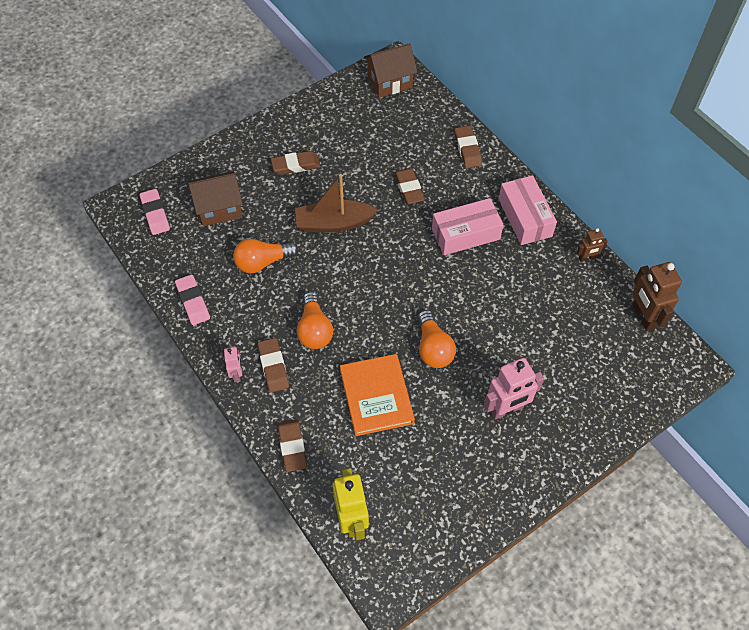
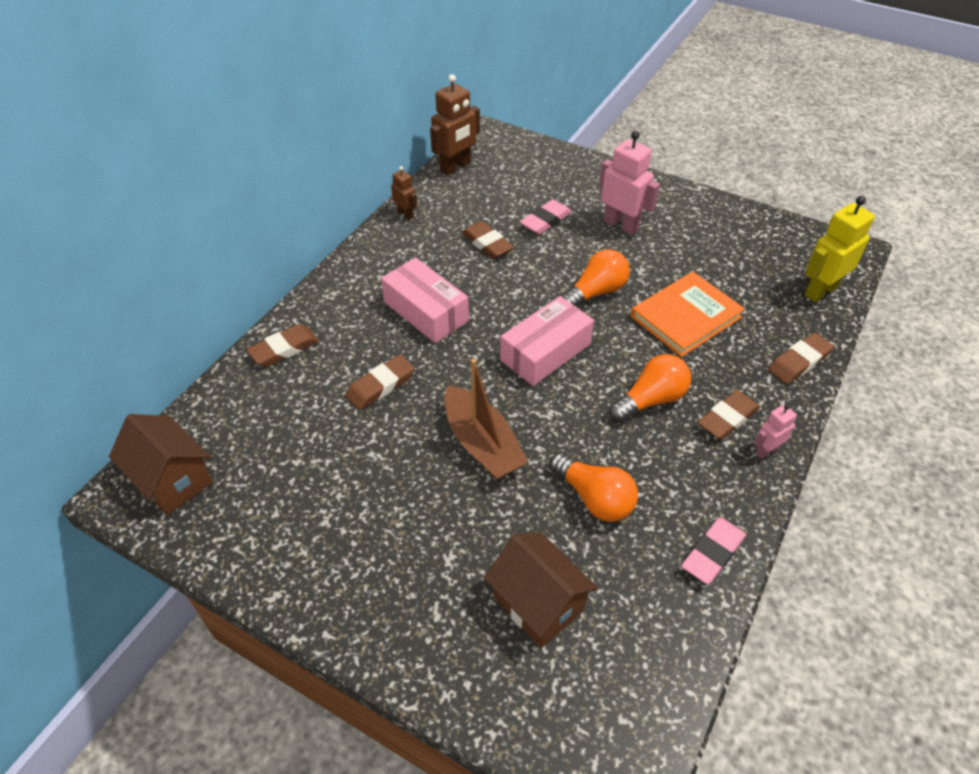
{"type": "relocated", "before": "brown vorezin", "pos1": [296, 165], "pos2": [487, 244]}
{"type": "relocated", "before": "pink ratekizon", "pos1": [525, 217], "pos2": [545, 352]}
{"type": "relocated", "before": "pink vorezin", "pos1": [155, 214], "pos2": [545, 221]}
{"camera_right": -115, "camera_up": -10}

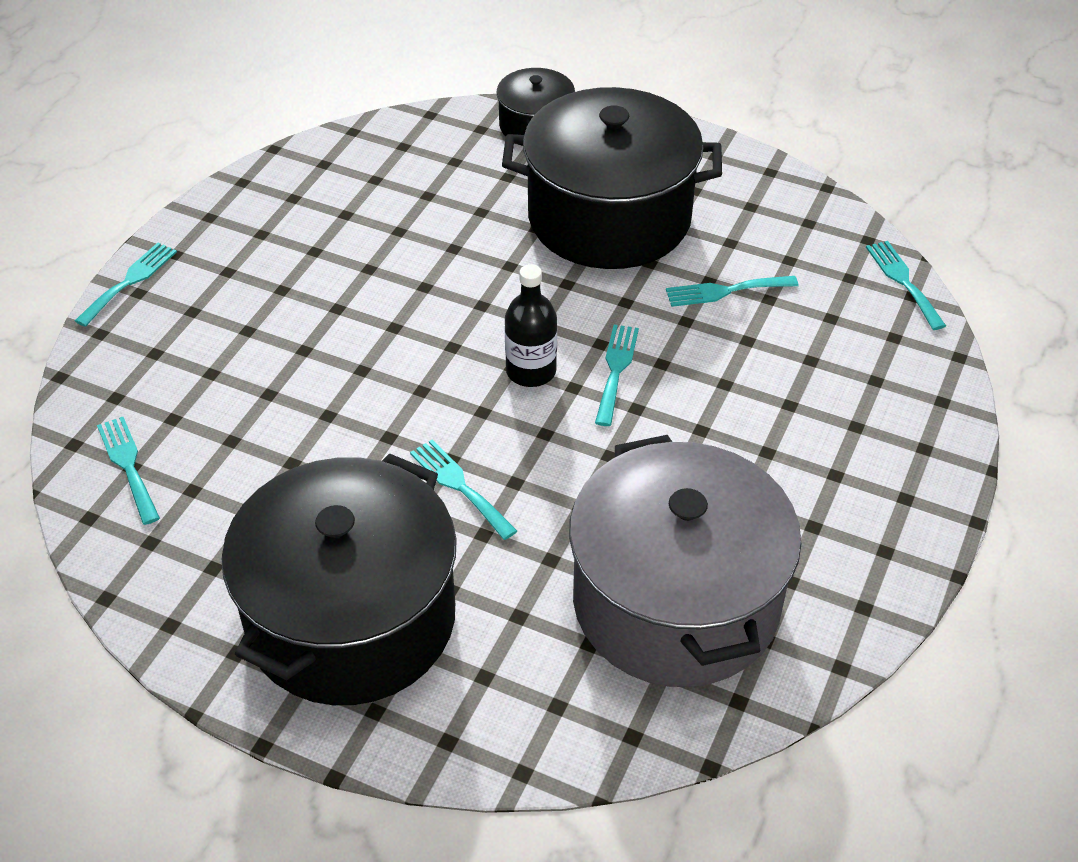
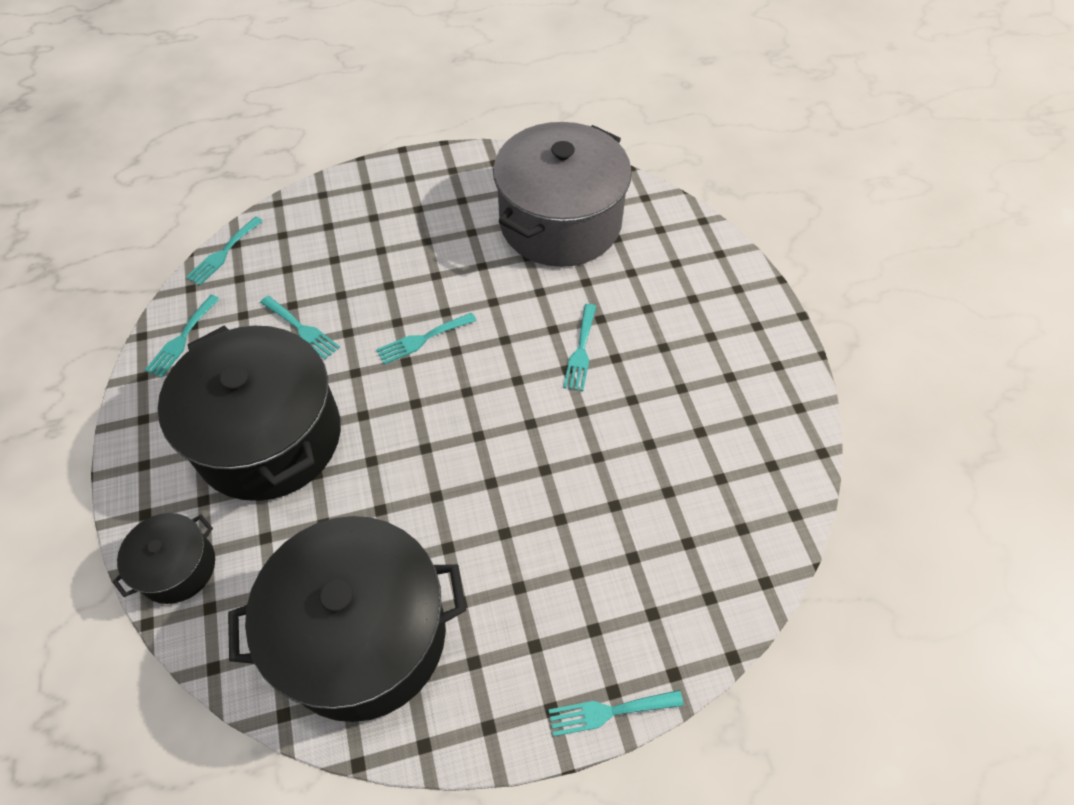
{"type": "relocated", "before": "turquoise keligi", "pos1": [128, 465], "pos2": [182, 339]}
{"type": "relocated", "before": "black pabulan", "pos1": [351, 619], "pos2": [363, 635]}
{"type": "missing", "before": "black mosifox", "pos1": [531, 371]}
{"camera_right": -130, "camera_up": 10}

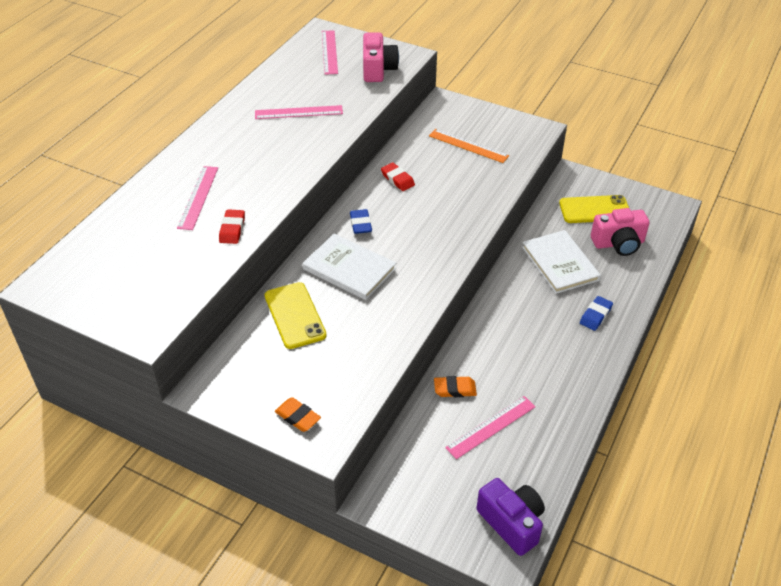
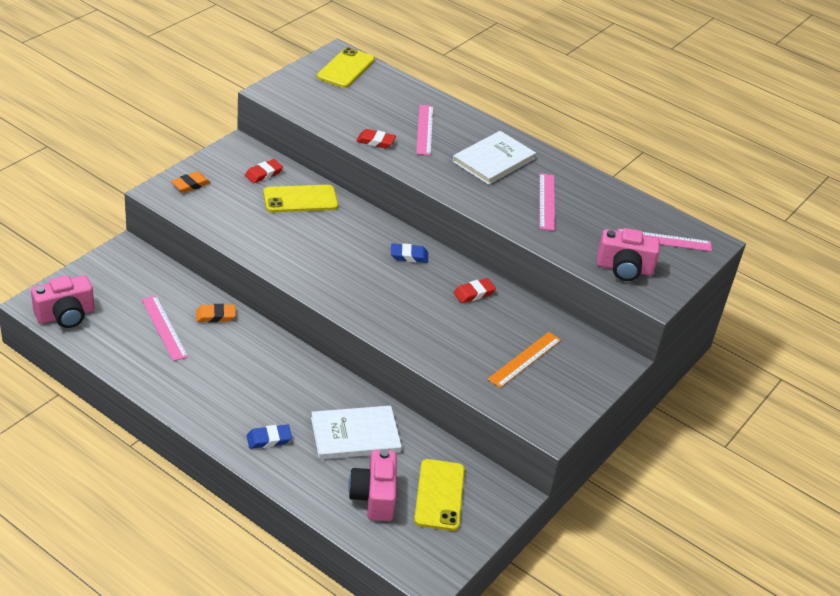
{"type": "colour", "before": "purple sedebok", "after": "pink sedebok", "pos1": [511, 523], "pos2": [65, 315]}
{"type": "spun", "before": "orange vorezin", "pos1": [455, 389], "pos2": [215, 316], "turn": 75}
{"type": "appeared", "after": "red vorezin", "pos2": [263, 174]}
{"type": "spun", "before": "blue vorezin", "pos1": [595, 315], "pos2": [269, 439], "turn": -60}
{"type": "appeared", "after": "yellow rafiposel", "pos2": [346, 68]}
{"type": "spun", "before": "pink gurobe", "pos1": [198, 197], "pos2": [425, 130], "turn": 75}
{"type": "relocated", "before": "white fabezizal", "pos1": [349, 269], "pos2": [493, 160]}
{"camera_right": 95, "camera_up": -5}

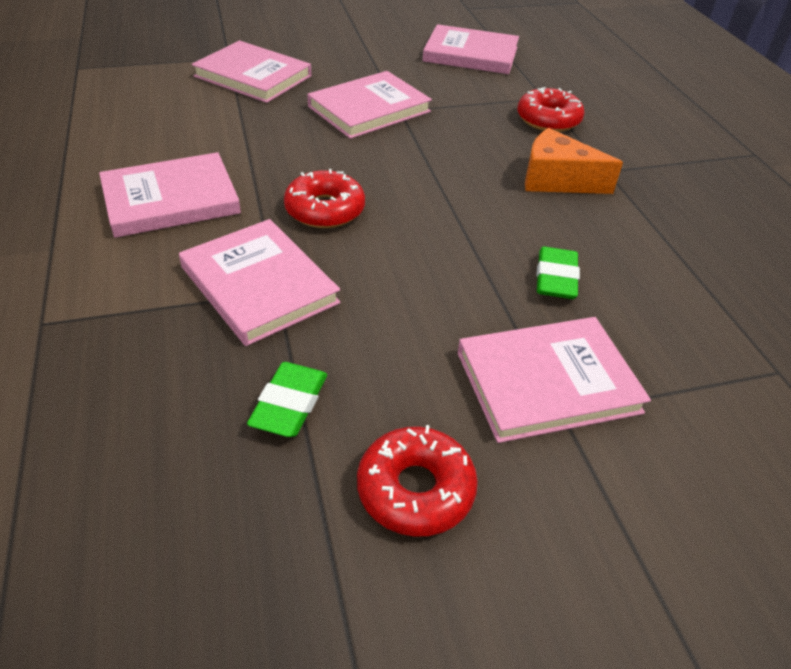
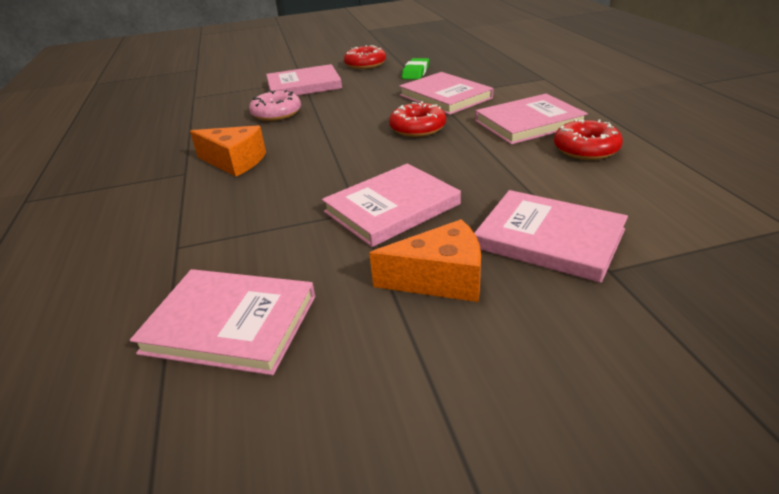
{"type": "exchanged", "before": "green vorezin", "after": "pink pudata", "pos1": [555, 278], "pos2": [276, 113]}
{"type": "appeared", "after": "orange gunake", "pos2": [440, 279]}
{"type": "relocated", "before": "red pudata", "pos1": [548, 119], "pos2": [586, 149]}
{"camera_right": -175, "camera_up": -10}

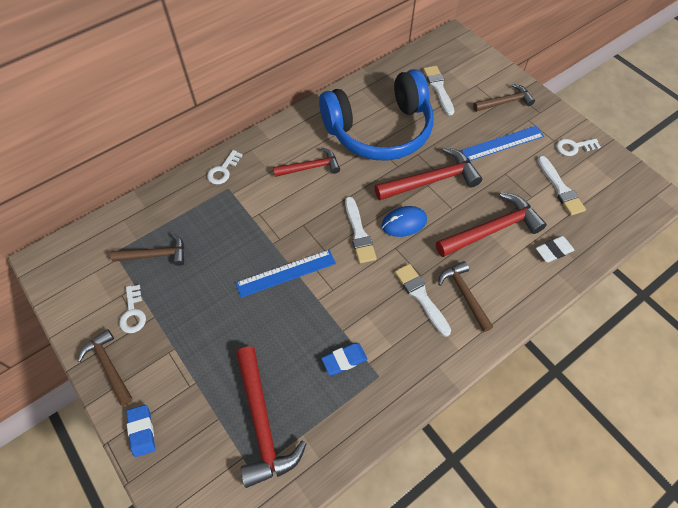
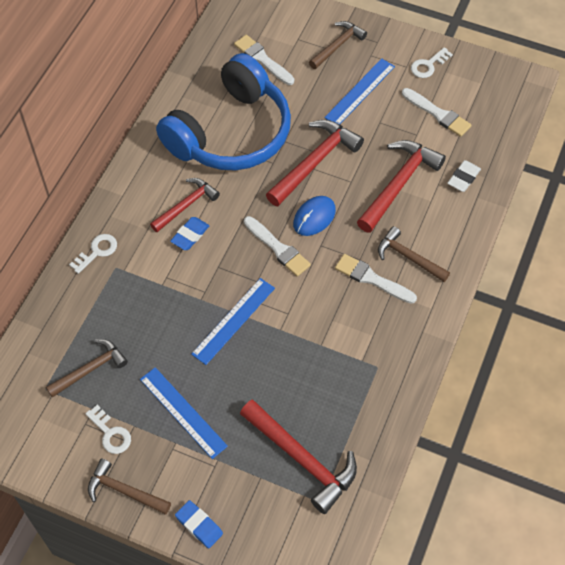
{"type": "spun", "before": "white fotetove", "pos1": [223, 170], "pos2": [97, 251], "turn": -135}
{"type": "appeared", "after": "blue gurobe", "pos2": [183, 412]}
{"type": "relocated", "before": "blue vorezin", "pos1": [344, 360], "pos2": [190, 235]}
{"camera_right": -30, "camera_up": 0}

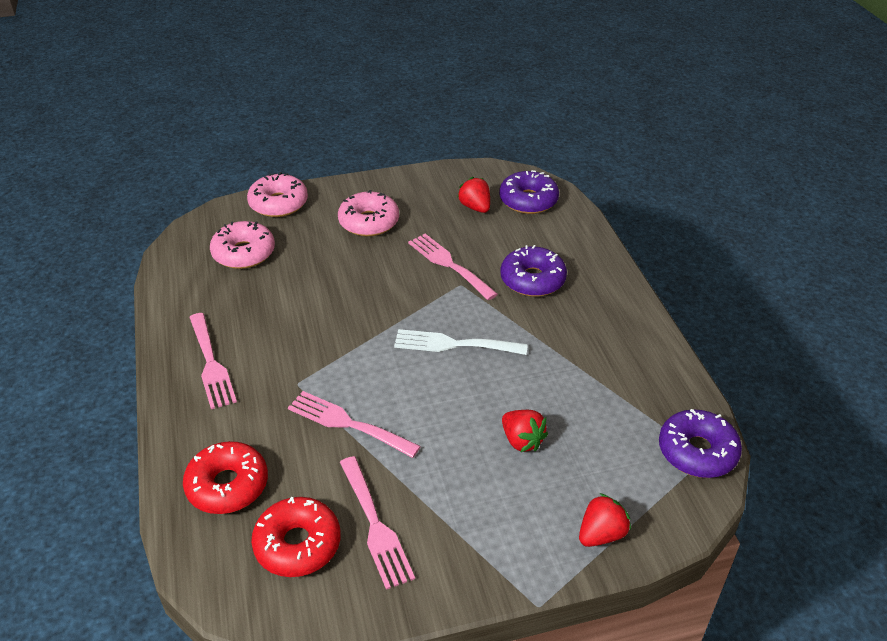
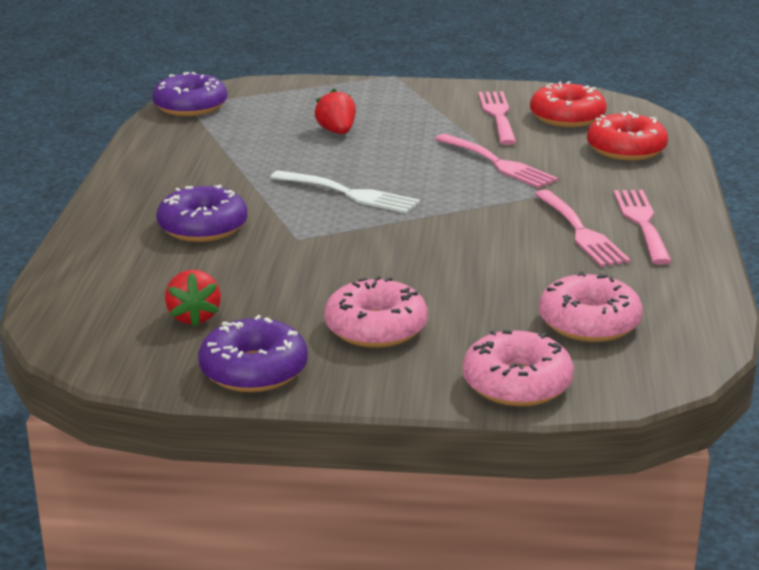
{"type": "relocated", "before": "purple pudata", "pos1": [528, 200], "pos2": [253, 370]}
{"type": "relocated", "before": "pink keligi", "pos1": [449, 264], "pos2": [581, 232]}
{"type": "missing", "before": "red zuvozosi", "pos1": [601, 534]}
{"camera_right": -160, "camera_up": -15}

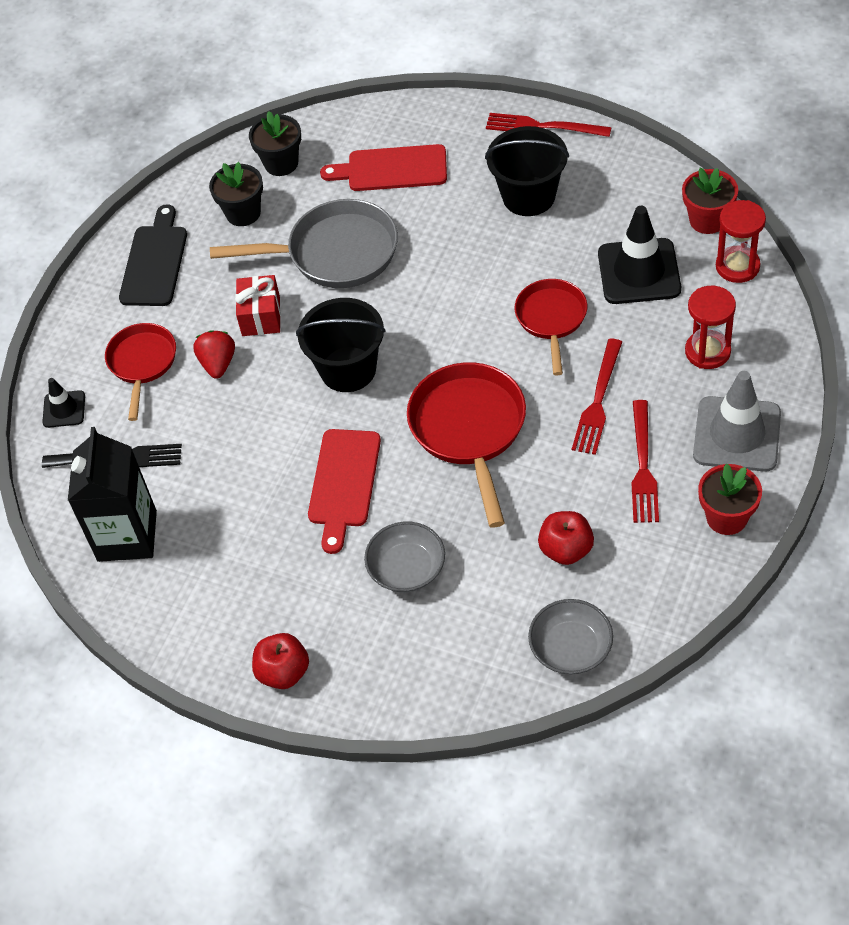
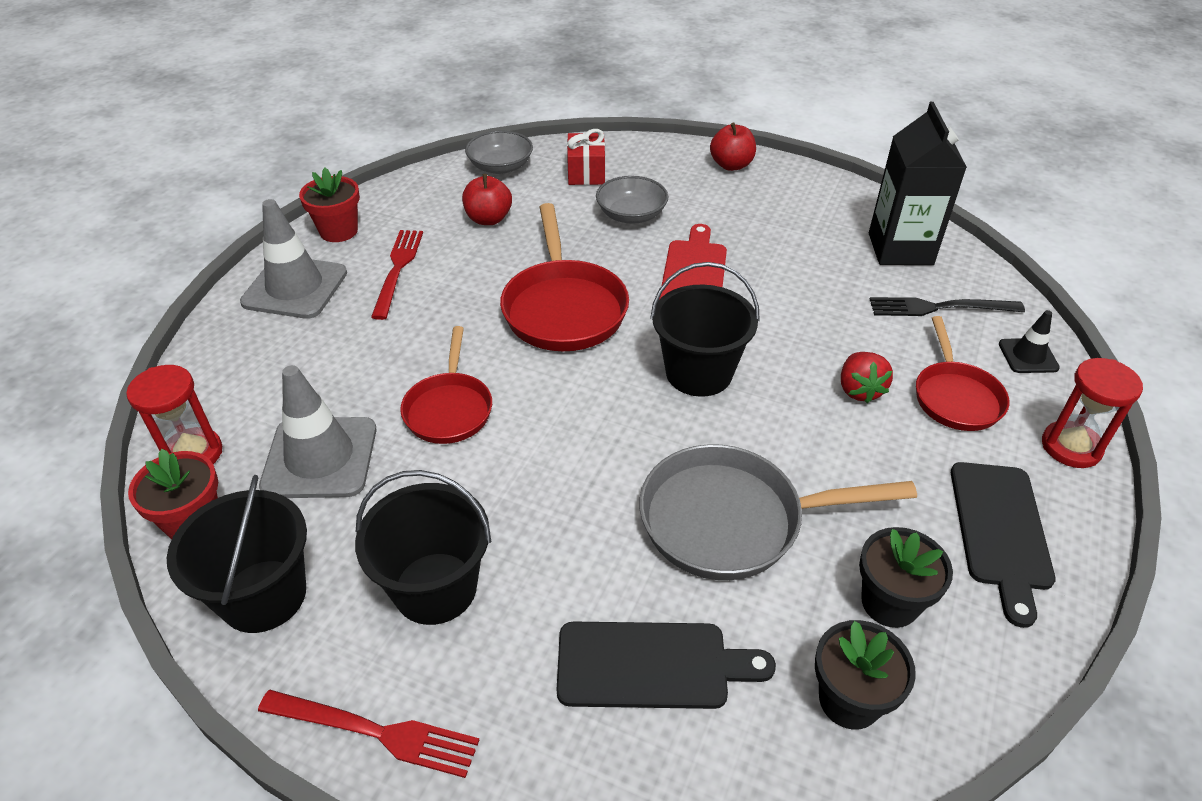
{"type": "appeared", "after": "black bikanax", "pos2": [263, 595]}
{"type": "colour", "before": "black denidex", "after": "grey denidex", "pos1": [639, 272], "pos2": [320, 458]}
{"type": "colour", "before": "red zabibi", "after": "black zabibi", "pos1": [392, 169], "pos2": [651, 665]}
{"type": "relocated", "before": "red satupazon", "pos1": [261, 316], "pos2": [586, 173]}
{"type": "relocated", "before": "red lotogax", "pos1": [707, 351], "pos2": [1071, 447]}
{"type": "missing", "before": "red keligi", "pos1": [598, 401]}
{"camera_right": 175, "camera_up": -10}

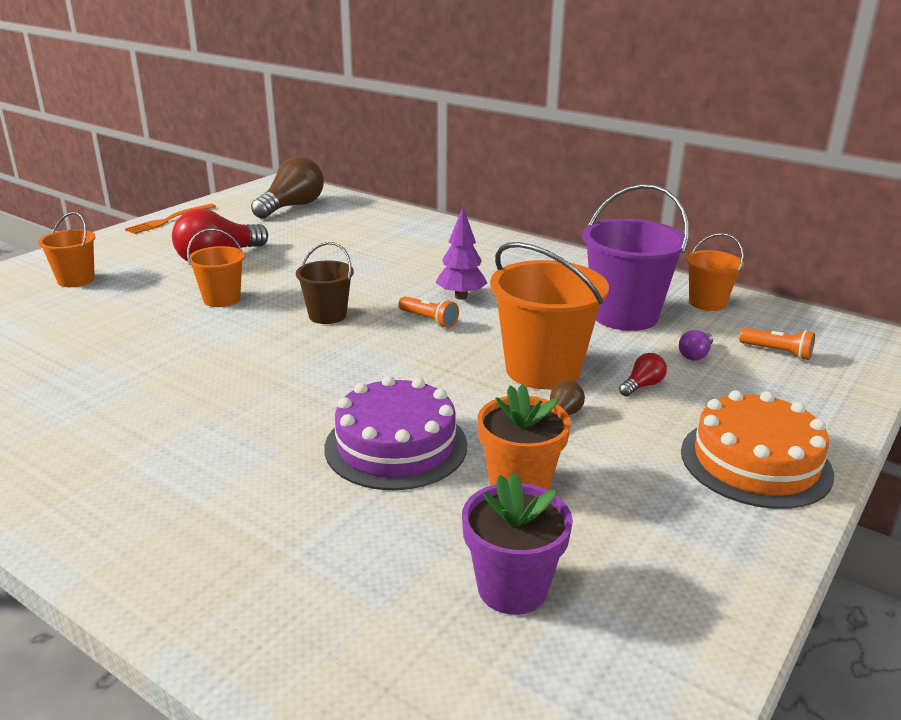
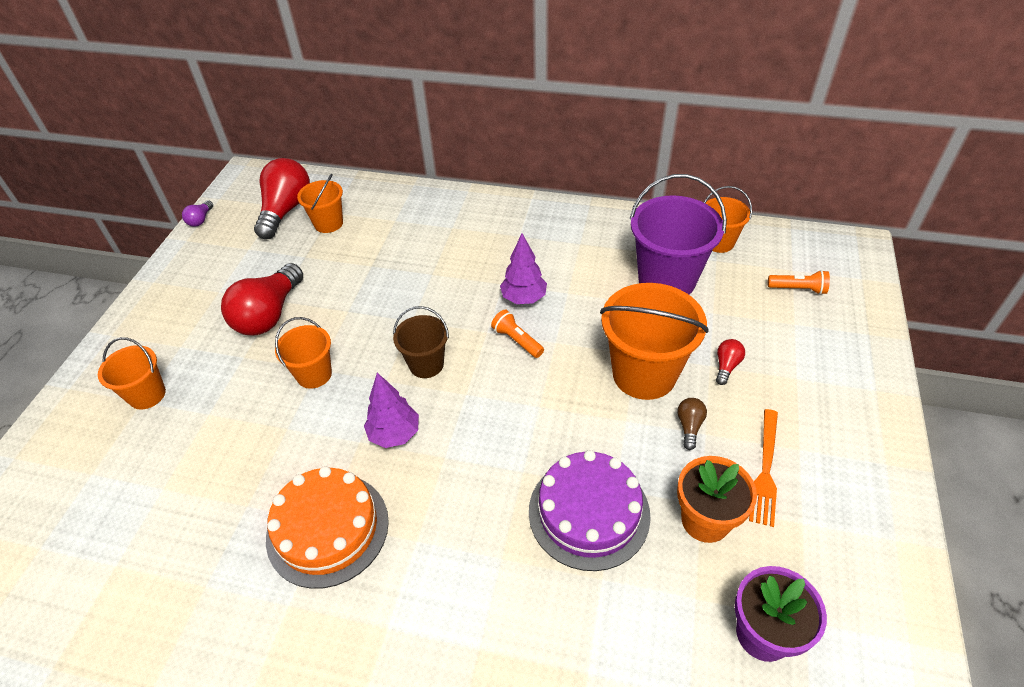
{"type": "relocated", "before": "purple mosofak", "pos1": [695, 355], "pos2": [200, 220]}
{"type": "colour", "before": "brown mosofak", "after": "red mosofak", "pos1": [292, 207], "pos2": [286, 210]}
{"type": "relocated", "before": "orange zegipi", "pos1": [755, 462], "pos2": [327, 529]}
{"type": "appeared", "after": "orange bikanax", "pos2": [328, 223]}
{"type": "appeared", "after": "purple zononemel", "pos2": [395, 434]}
{"type": "spun", "before": "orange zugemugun", "pos1": [429, 320], "pos2": [517, 340], "turn": -150}
{"type": "relocated", "before": "orange keligi", "pos1": [169, 220], "pos2": [765, 469]}
{"camera_right": -20, "camera_up": 20}

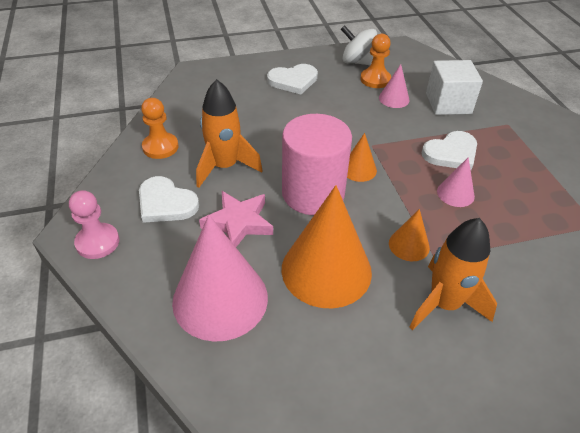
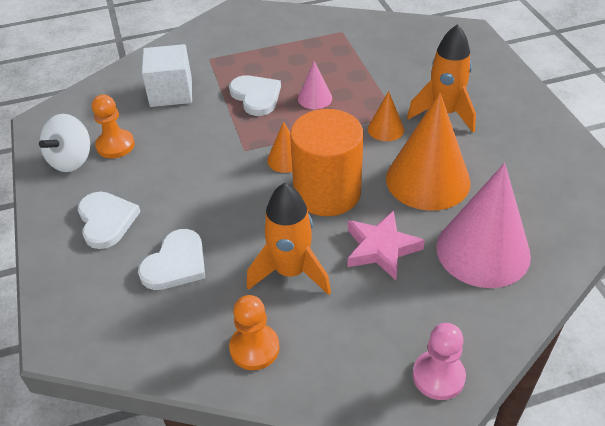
{"type": "relocated", "before": "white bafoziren", "pos1": [166, 203], "pos2": [176, 263]}
{"type": "colour", "before": "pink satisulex", "after": "orange satisulex", "pos1": [313, 193], "pos2": [327, 192]}
{"type": "missing", "before": "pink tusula", "pos1": [394, 99]}
{"camera_right": -90, "camera_up": 0}

